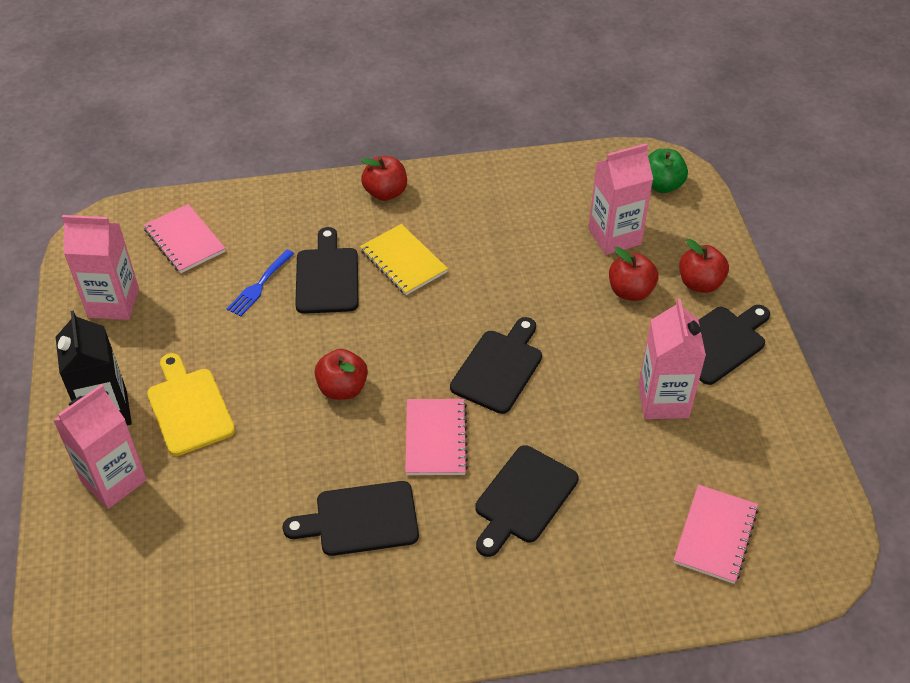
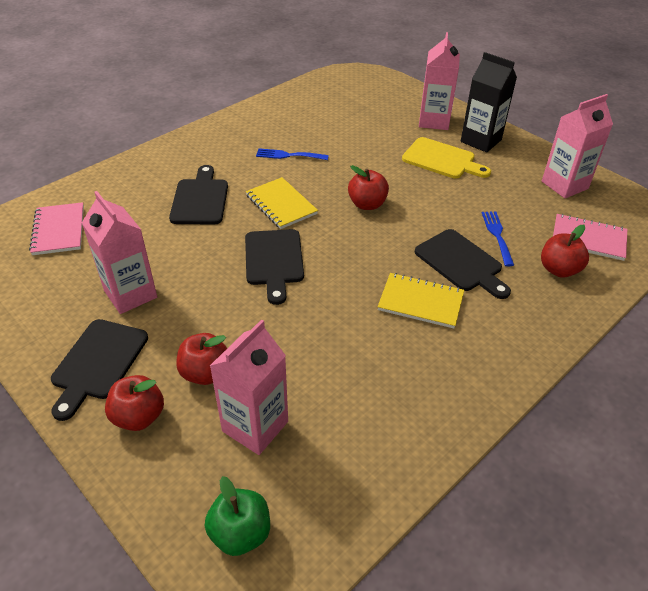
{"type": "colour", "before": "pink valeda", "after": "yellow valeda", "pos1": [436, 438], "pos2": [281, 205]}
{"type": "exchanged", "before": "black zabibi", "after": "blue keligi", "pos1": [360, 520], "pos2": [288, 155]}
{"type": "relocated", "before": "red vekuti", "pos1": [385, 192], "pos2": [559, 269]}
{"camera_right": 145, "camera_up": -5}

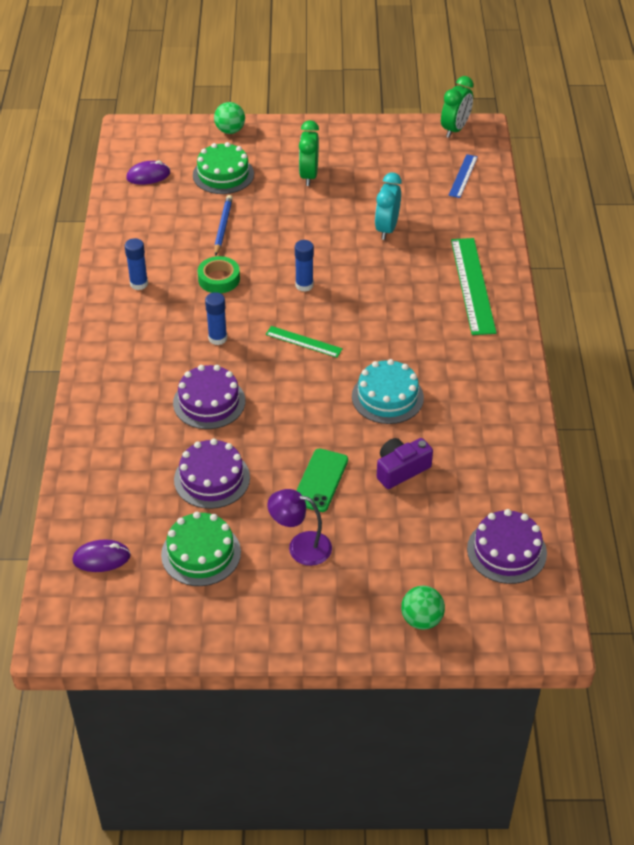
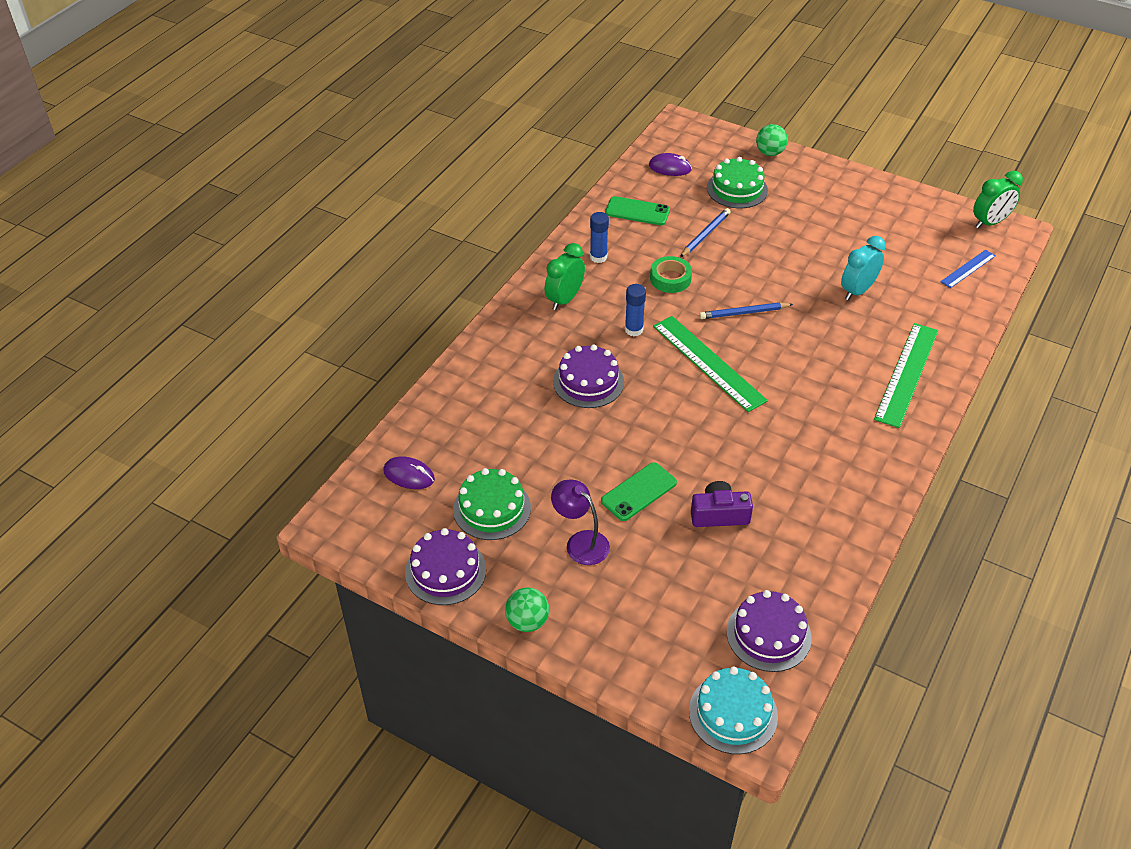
{"type": "relocated", "before": "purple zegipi", "pos1": [212, 478], "pos2": [445, 571]}
{"type": "relocated", "before": "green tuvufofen", "pos1": [421, 619], "pos2": [527, 621]}
{"type": "relocated", "before": "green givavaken", "pos1": [308, 176], "pos2": [564, 299]}
{"type": "appeared", "after": "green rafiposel", "pos2": [637, 211]}
{"type": "size", "before": "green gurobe", "pos1": [303, 341], "pos2": [708, 363], "scale": 1.86}
{"type": "relocated", "before": "turquoise zegipi", "pos1": [387, 397], "pos2": [733, 713]}
{"type": "exchanged", "before": "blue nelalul", "after": "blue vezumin", "pos1": [304, 285], "pos2": [743, 313]}
{"camera_right": 30, "camera_up": 0}

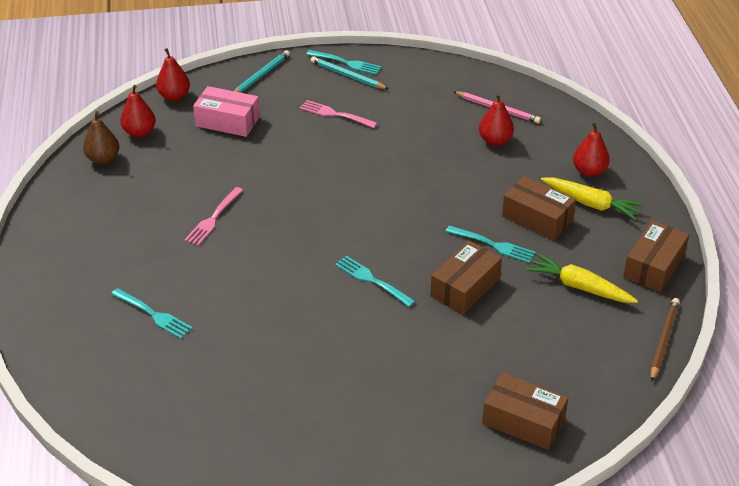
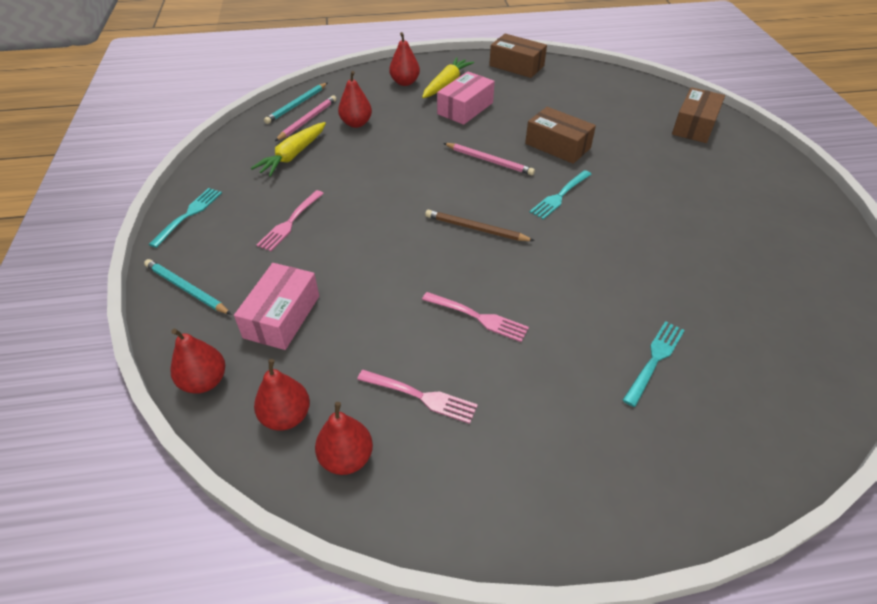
{"type": "relocated", "before": "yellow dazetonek", "pos1": [580, 287], "pos2": [293, 155]}
{"type": "relocated", "before": "turquoise vezumin", "pos1": [347, 76], "pos2": [297, 105]}
{"type": "colour", "before": "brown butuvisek", "after": "red butuvisek", "pos1": [103, 159], "pos2": [346, 458]}
{"type": "appeared", "after": "pink keligi", "pos2": [421, 396]}
{"type": "relocated", "before": "brown vezumin", "pos1": [663, 340], "pos2": [476, 229]}
{"type": "colour", "before": "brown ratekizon", "after": "pink ratekizon", "pos1": [537, 218], "pos2": [465, 108]}
{"type": "appeared", "after": "pink vezumin", "pos2": [489, 161]}
{"type": "missing", "before": "turquoise keligi", "pos1": [493, 245]}
{"camera_right": -90, "camera_up": 5}

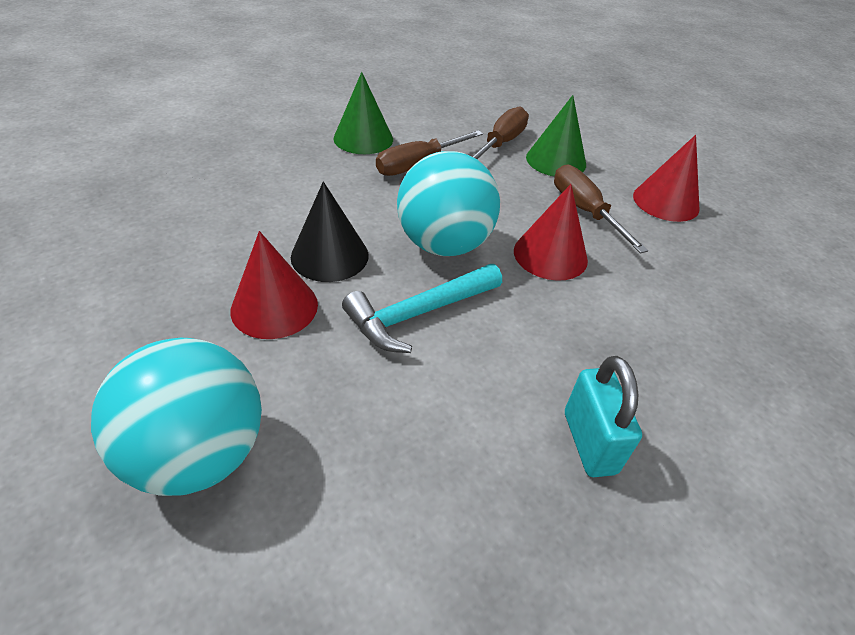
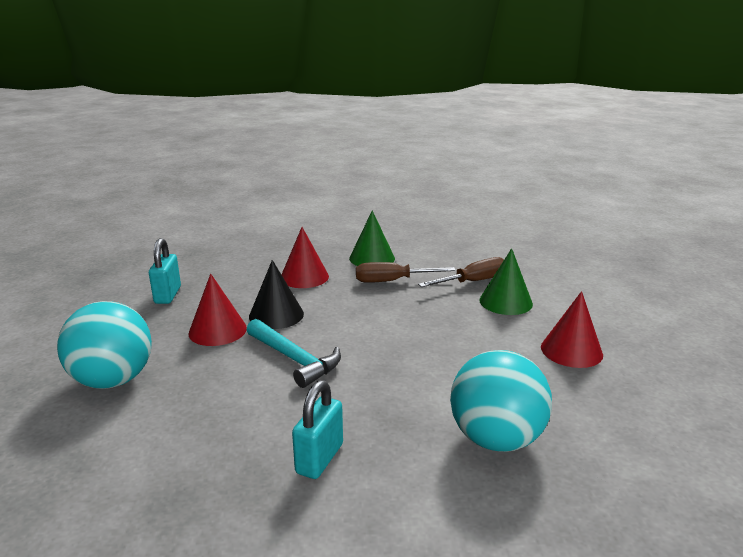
{"type": "appeared", "after": "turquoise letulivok", "pos2": [168, 295]}
{"type": "spun", "before": "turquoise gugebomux", "pos1": [419, 313], "pos2": [294, 359], "turn": -135}
{"type": "relocated", "before": "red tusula", "pos1": [550, 255], "pos2": [304, 277]}
{"type": "relocated", "before": "turquoise tuvufofen", "pos1": [444, 244], "pos2": [496, 439]}
{"type": "missing", "before": "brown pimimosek", "pos1": [584, 211]}
{"camera_right": 35, "camera_up": -20}

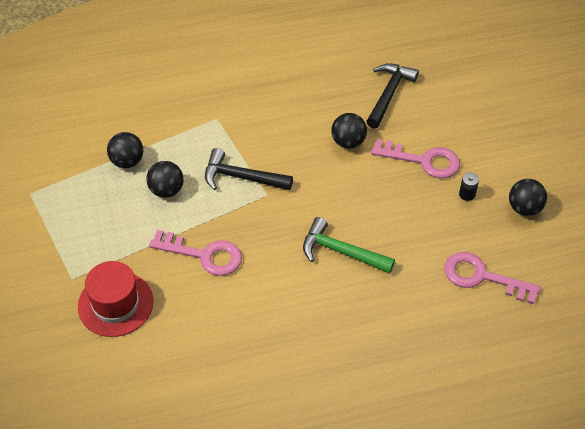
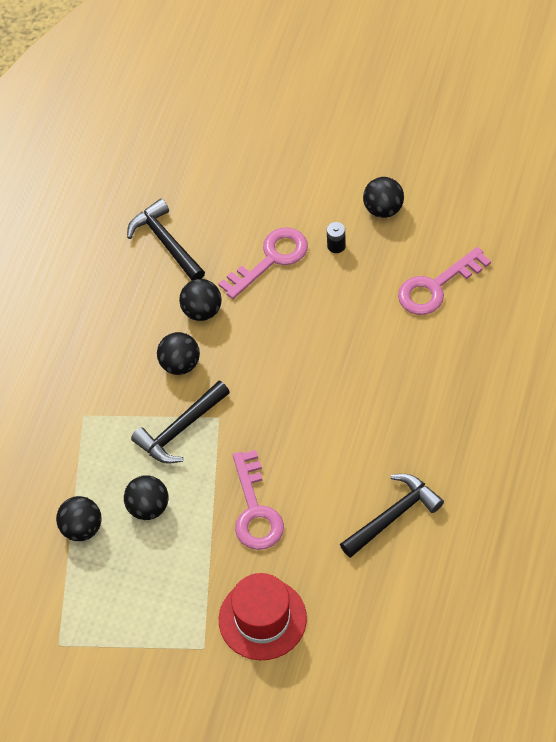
{"type": "appeared", "after": "black tuvufofen", "pos2": [180, 364]}
{"type": "spun", "before": "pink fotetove", "pos1": [204, 255], "pos2": [255, 510], "turn": 120}
{"type": "appeared", "after": "black gugebomux", "pos2": [393, 516]}
{"type": "missing", "before": "green gugebomux", "pos1": [341, 252]}
{"camera_right": -55, "camera_up": 5}

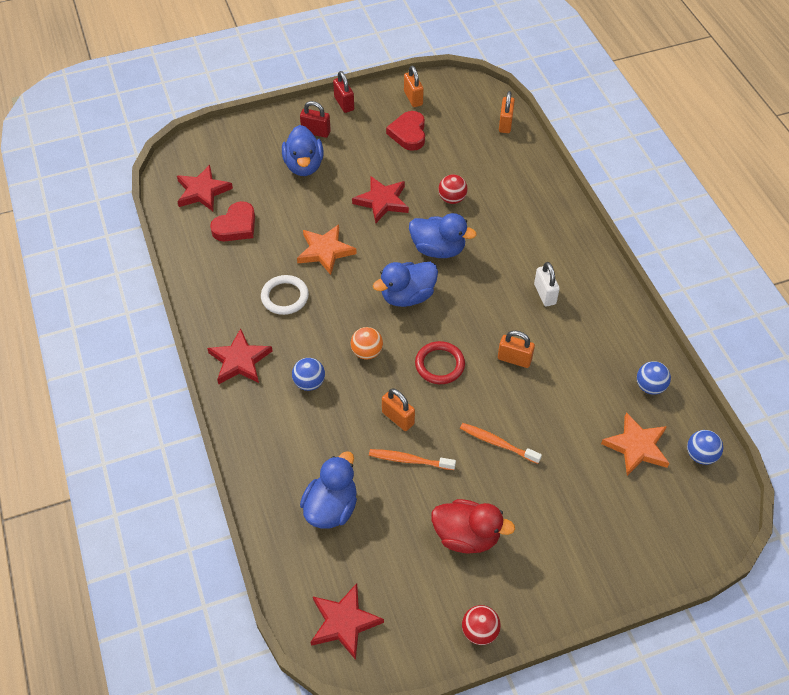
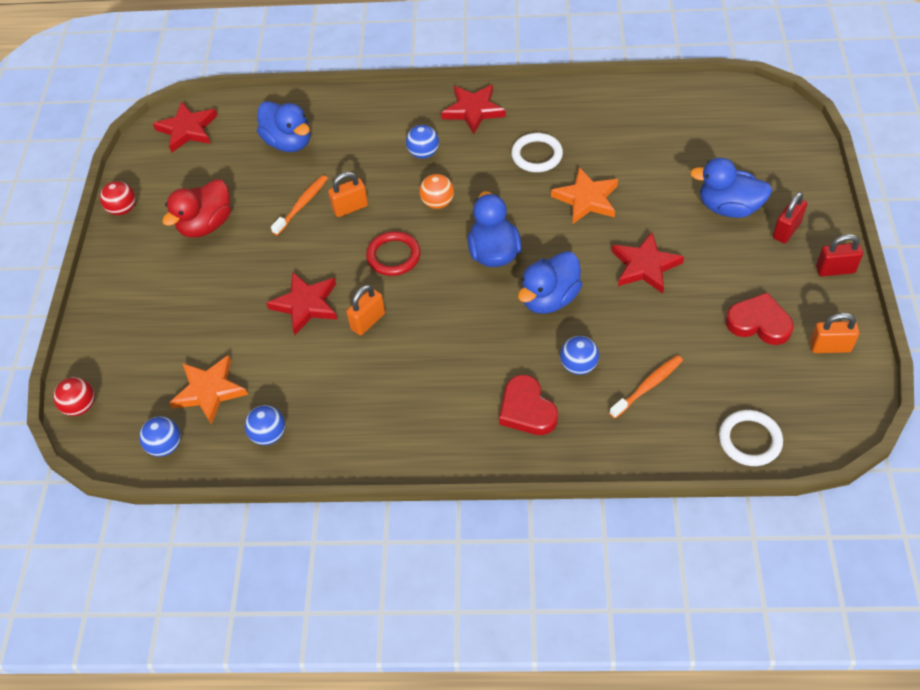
{"type": "relocated", "before": "red tuvufofen", "pos1": [452, 199], "pos2": [80, 406]}
{"type": "relocated", "before": "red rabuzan", "pos1": [202, 191], "pos2": [306, 304]}
{"type": "relocated", "before": "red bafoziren", "pos1": [236, 226], "pos2": [527, 410]}
{"type": "appeared", "after": "blue tuvufofen", "pos2": [578, 366]}
{"type": "relocated", "before": "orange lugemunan", "pos1": [497, 443], "pos2": [648, 386]}
{"type": "exchanged", "before": "orange letulivok", "after": "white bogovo", "pos1": [505, 124], "pos2": [749, 440]}
{"type": "missing", "before": "white letulivok", "pos1": [544, 294]}
{"camera_right": 115, "camera_up": 0}

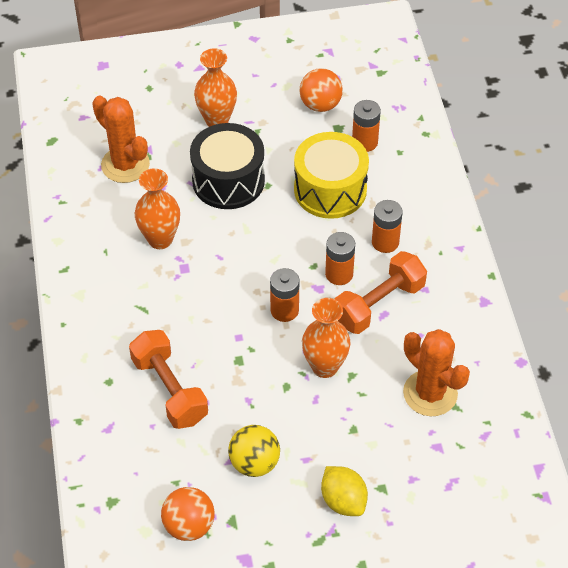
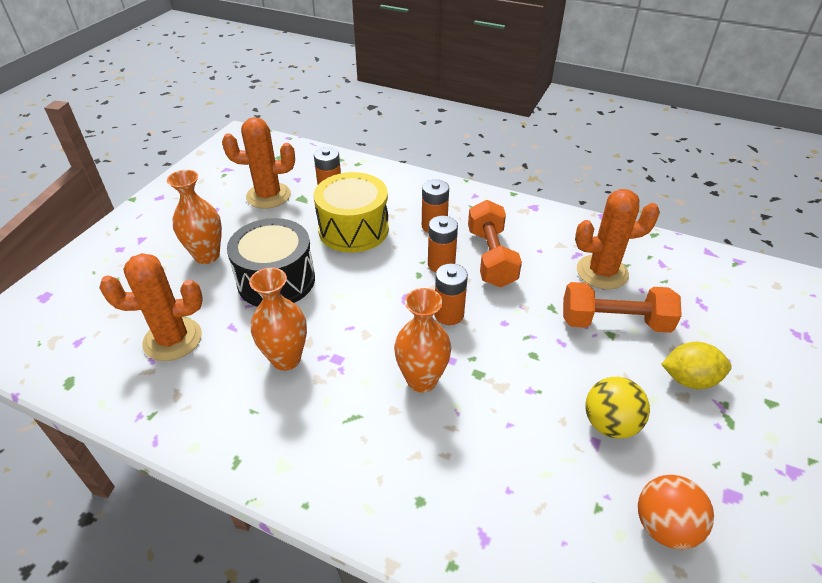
{"type": "exchanged", "before": "orange tuvufofen", "after": "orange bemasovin", "pos1": [320, 104], "pos2": [268, 196]}
{"type": "relocated", "before": "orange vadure", "pos1": [325, 366], "pos2": [422, 380]}
{"type": "relocated", "before": "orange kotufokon", "pos1": [169, 390], "pos2": [614, 322]}
{"camera_right": -55, "camera_up": -10}

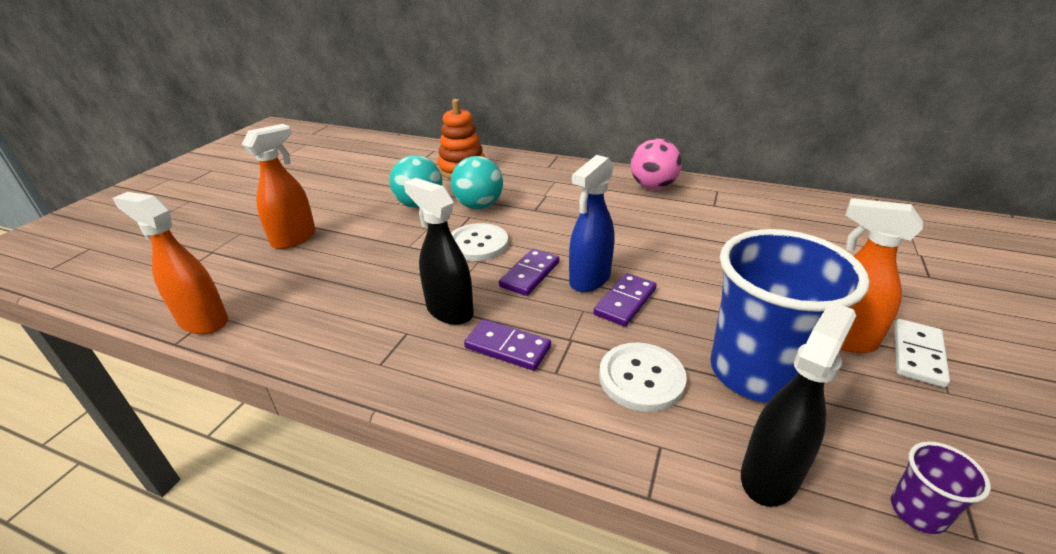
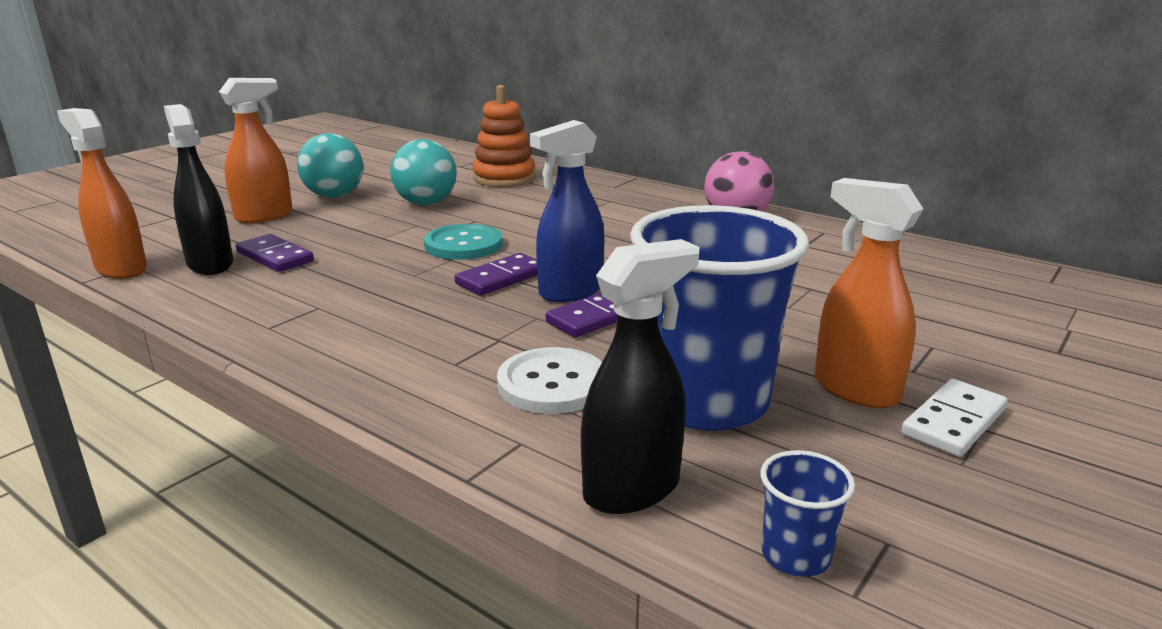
{"type": "relocated", "before": "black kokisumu", "pos1": [449, 310], "pos2": [210, 264]}
{"type": "relocated", "before": "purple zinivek", "pos1": [508, 347], "pos2": [275, 257]}
{"type": "relocated", "before": "turquoise tuvufofen", "pos1": [478, 205], "pos2": [334, 196]}
{"type": "colour", "before": "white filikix", "after": "turquoise filikix", "pos1": [478, 244], "pos2": [463, 245]}
{"type": "colour", "before": "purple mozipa", "after": "blue mozipa", "pos1": [917, 512], "pos2": [795, 556]}
{"camera_right": 15, "camera_up": -10}

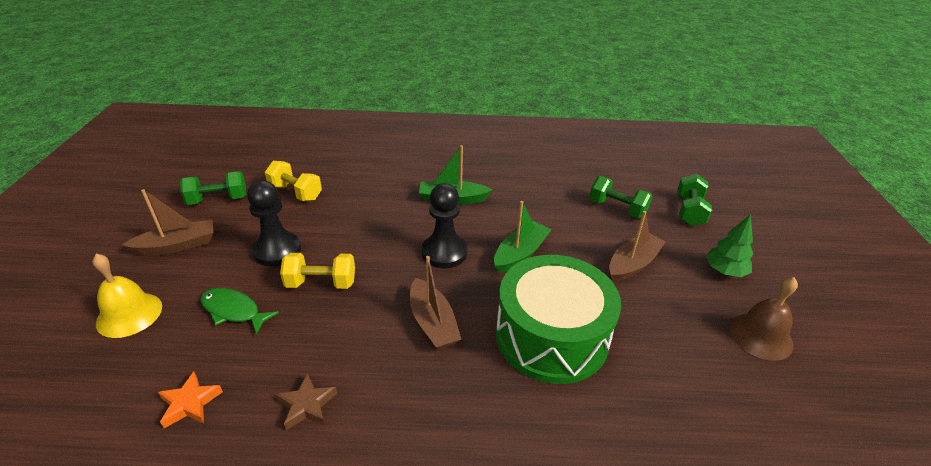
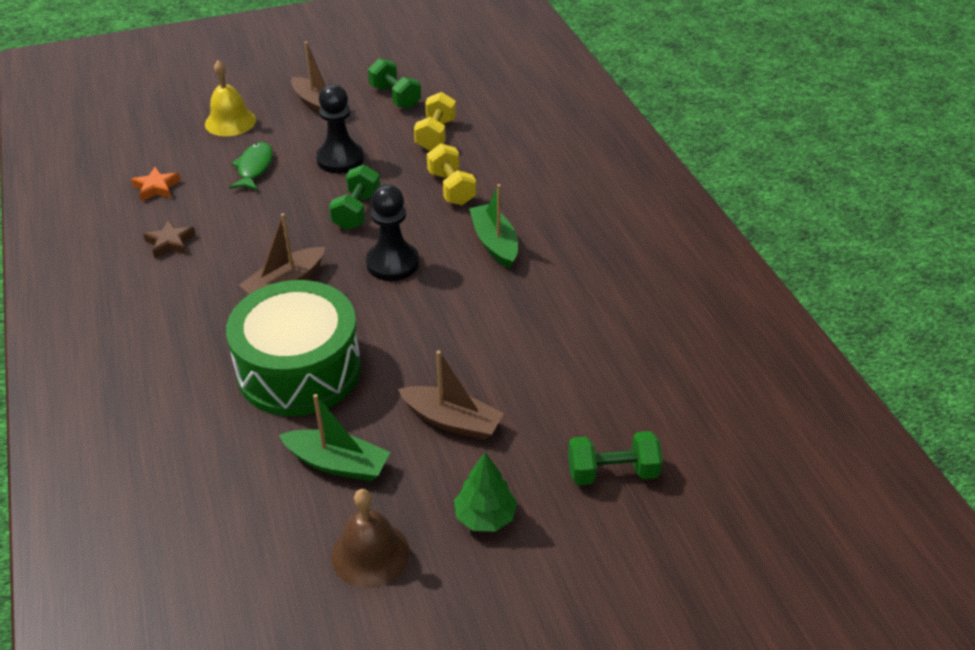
{"type": "relocated", "before": "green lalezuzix", "pos1": [520, 254], "pos2": [338, 463]}
{"type": "relocated", "before": "green kotufokon", "pos1": [617, 209], "pos2": [357, 211]}
{"type": "relocated", "before": "yellow kotufokon", "pos1": [321, 283], "pos2": [451, 188]}
{"camera_right": 70, "camera_up": 5}

